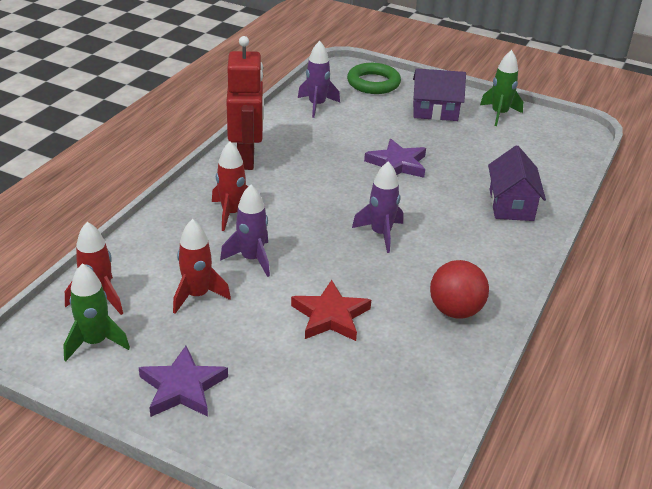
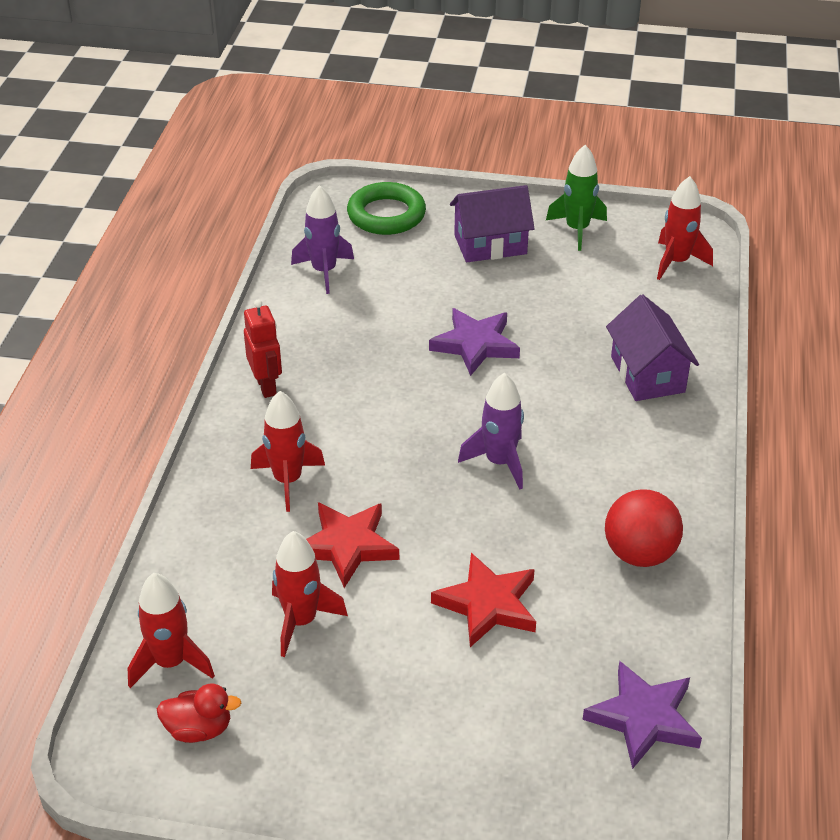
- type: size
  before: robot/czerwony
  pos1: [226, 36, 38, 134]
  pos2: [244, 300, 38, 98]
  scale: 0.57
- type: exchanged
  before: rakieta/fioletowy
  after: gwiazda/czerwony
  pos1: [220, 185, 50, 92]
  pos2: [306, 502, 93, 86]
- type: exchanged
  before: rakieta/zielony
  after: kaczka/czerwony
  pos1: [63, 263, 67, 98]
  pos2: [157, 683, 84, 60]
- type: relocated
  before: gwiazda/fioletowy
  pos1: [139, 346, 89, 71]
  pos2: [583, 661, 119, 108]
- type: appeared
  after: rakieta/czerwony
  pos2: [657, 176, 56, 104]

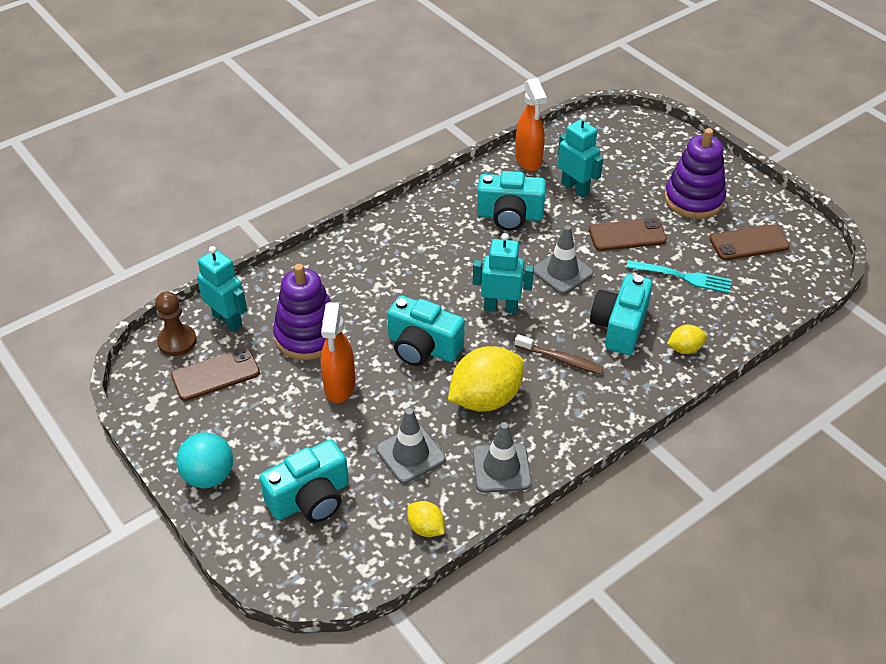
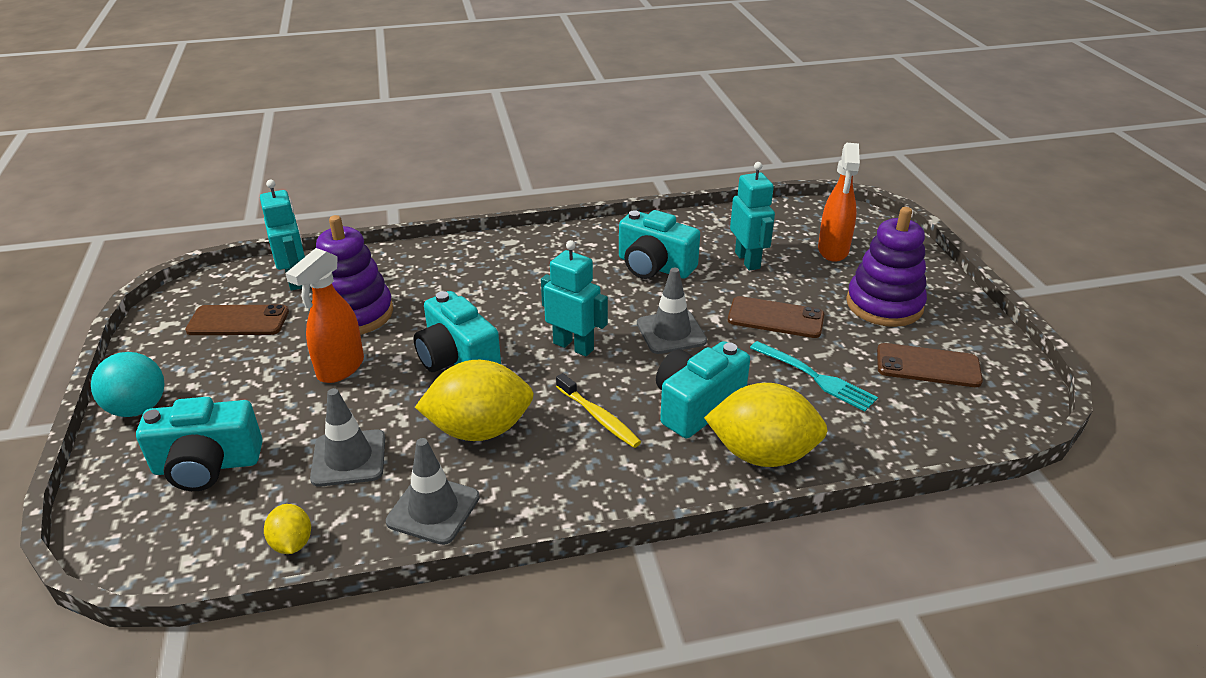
- type: relocated
  before: spryskiwacz/pomarańczowy
  pos1: [515, 78, 32, 93]
  pos2: [818, 143, 42, 119]
- type: missing
  before: pionek/brązowy
  pos1: [155, 292, 42, 64]
- type: size
  before: cytryna/żółty
  pos1: [667, 325, 40, 29]
  pos2: [704, 383, 124, 84]
  scale: 2.05
- type: colour
  before: szczoteczka do zębów/brązowy
  after: szczoteczka do zębów/żółty
  pos1: [515, 334, 89, 40]
  pos2: [556, 373, 85, 75]

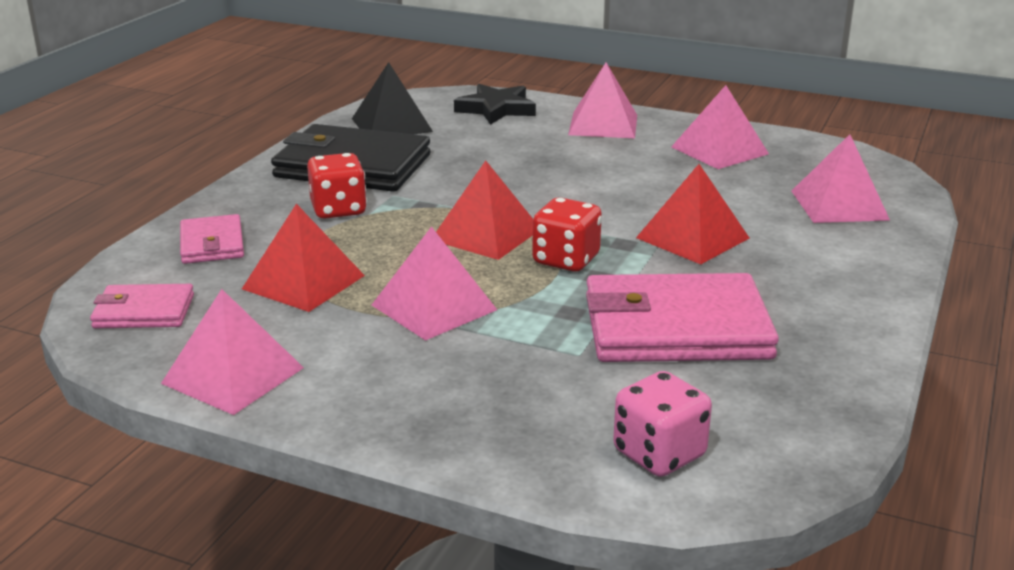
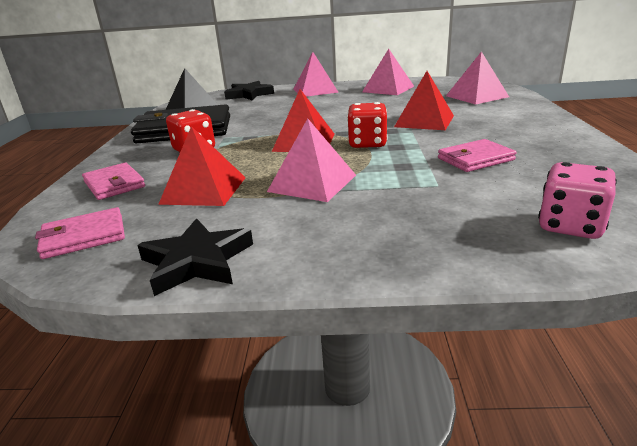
- type: size
  before: portfel/różowy
  pos1: [586, 273, 193, 89]
  pos2: [438, 139, 79, 33]
  scale: 0.52
- type: exchanged
  before: piramida/różowy
  after: gwiazda/czarny
  pos1: [161, 289, 143, 126]
  pos2: [137, 218, 116, 78]

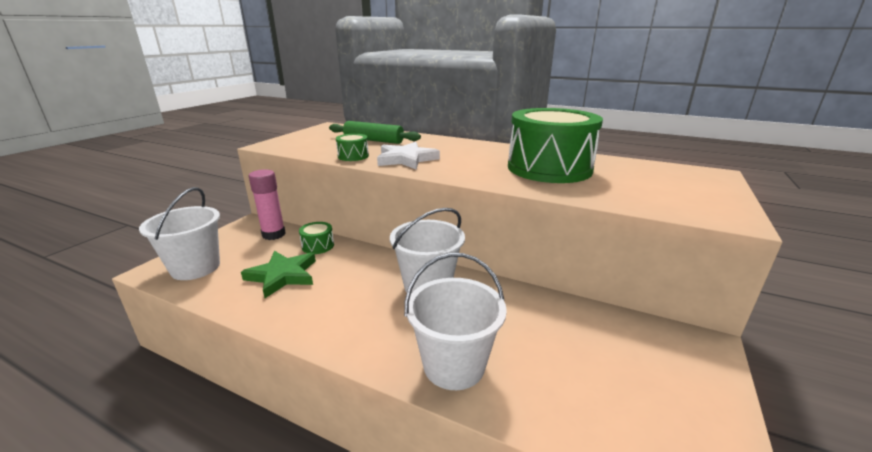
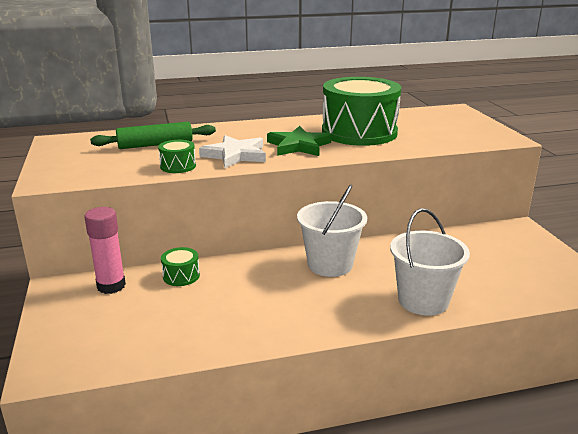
- type: missing
  before: wiadro/biały
  pos1: [139, 187, 81, 93]
- type: relocated
  before: gwiazda/zielony
  pos1: [241, 251, 75, 47]
  pos2: [267, 126, 65, 30]

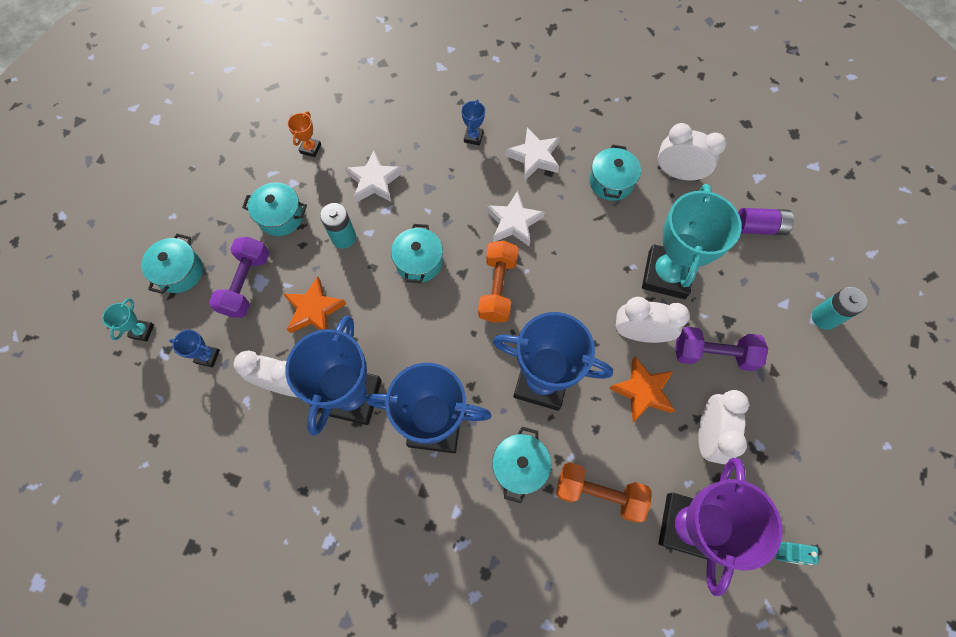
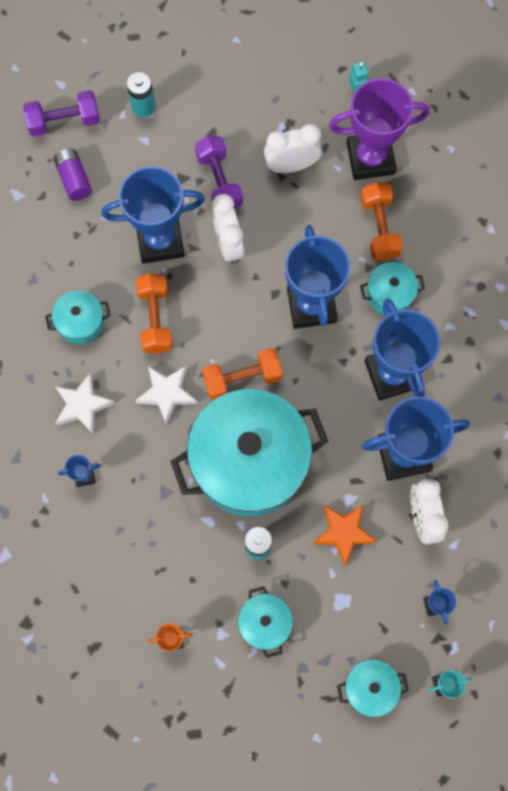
- type: missing
  before: budzik/biały
  pos1: [658, 123, 68, 58]
- type: missing
  before: gwiazda/biały
  pos1: [345, 151, 58, 52]
- type: colour
  before: puchar/turkusowy
  after: puchar/niebieski
  pos1: [642, 184, 100, 115]
  pos2: [101, 166, 104, 98]
- type: size
  before: garnek/turkusowy
  pos1: [391, 224, 52, 59]
  pos2: [170, 389, 159, 128]
  scale: 2.29
- type: relocated
  before: hantel/fioletowy
  pos1: [209, 237, 60, 81]
  pos2: [23, 90, 77, 46]
- type: missing
  before: gwiazda/pomarańczowy
  pos1: [609, 357, 66, 65]
- type: appeared
  after: hantel/pomarańczowy
  pos2: [135, 273, 38, 81]

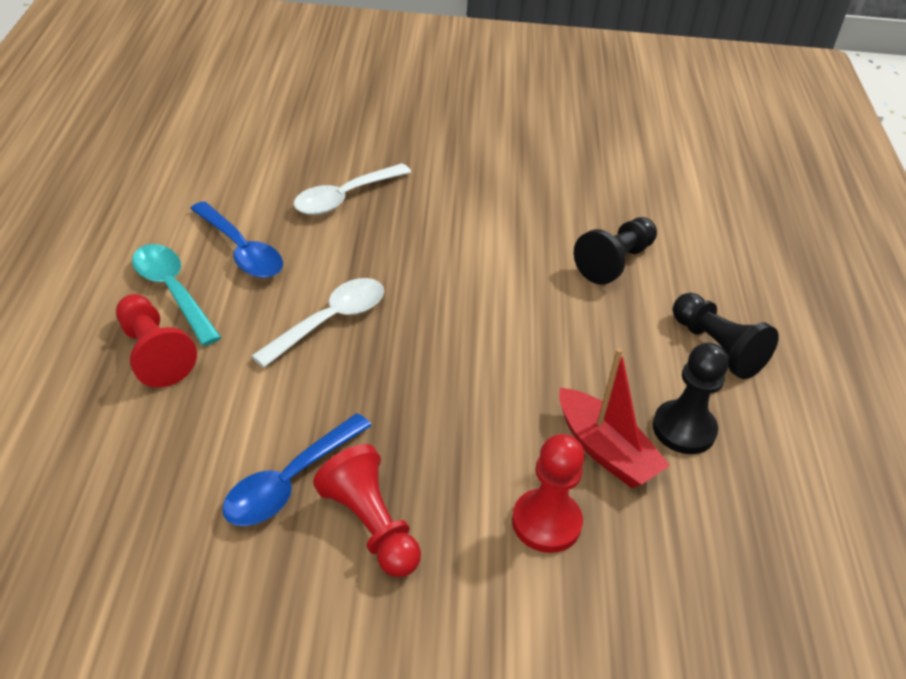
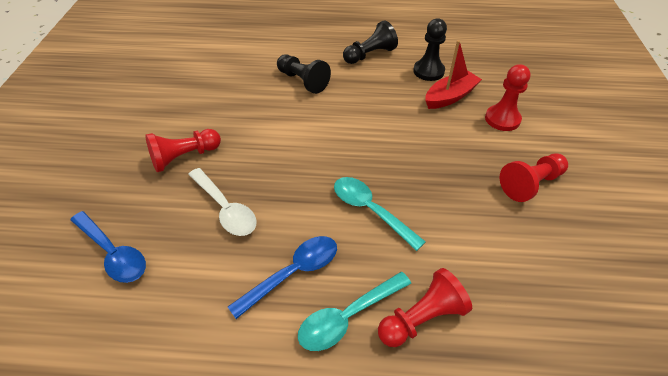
- type: colour
  before: łyżka/biały
  after: łyżka/turkusowy
  pos1: [251, 278, 133, 90]
  pos2: [334, 177, 92, 74]
- type: relocated
  before: łyżka/niebieski
  pos1: [222, 413, 150, 113]
  pos2: [70, 211, 76, 72]
- type: appeared
  after: pionek/czerwony
  pos2: [145, 129, 76, 43]

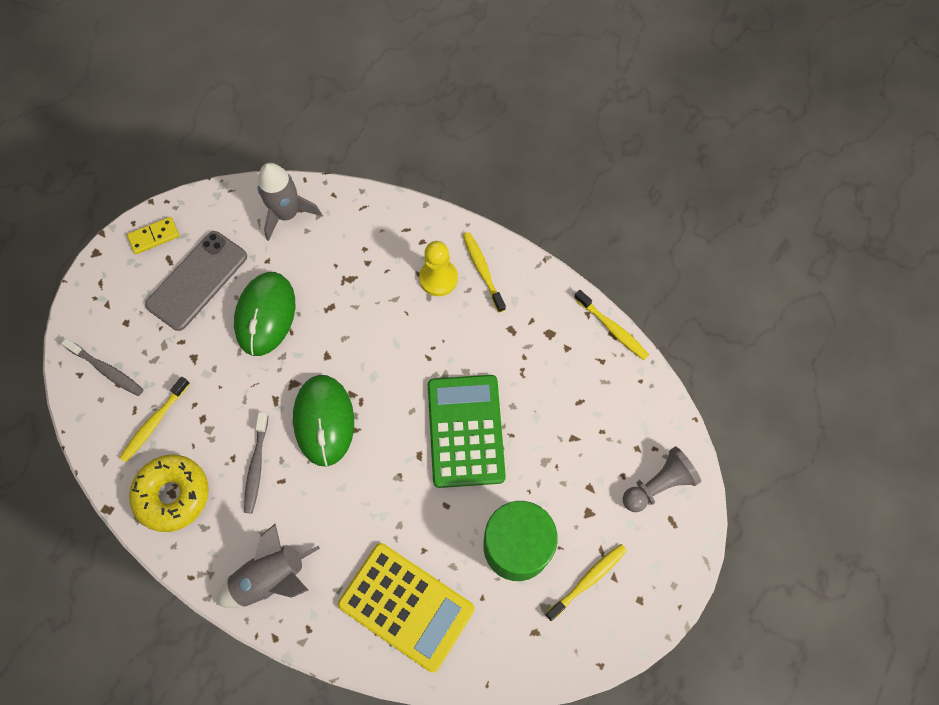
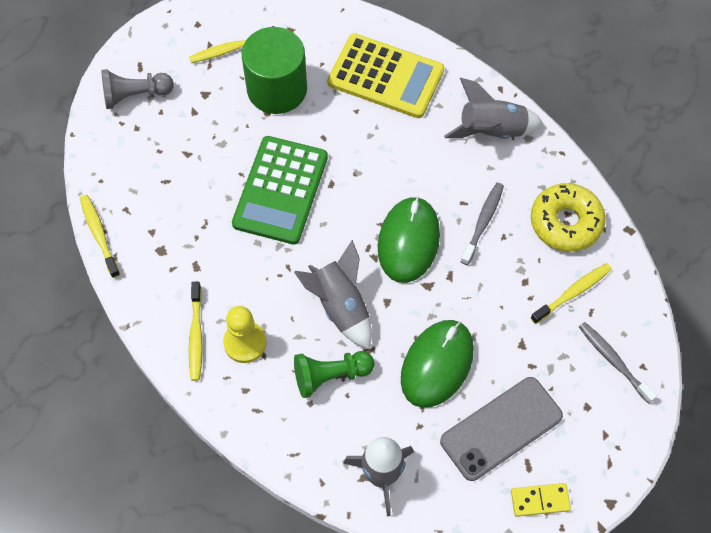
- type: spun
  before: kalkulator/żółty
  pos1: [338, 543, 136, 130]
  pos2: [327, 33, 117, 85]
  turn: 150
- type: appeared
  after: rakieta/szary
  pos2: [294, 240, 78, 109]
- type: appeared
  after: pionek/zielony
  pos2: [294, 351, 81, 47]

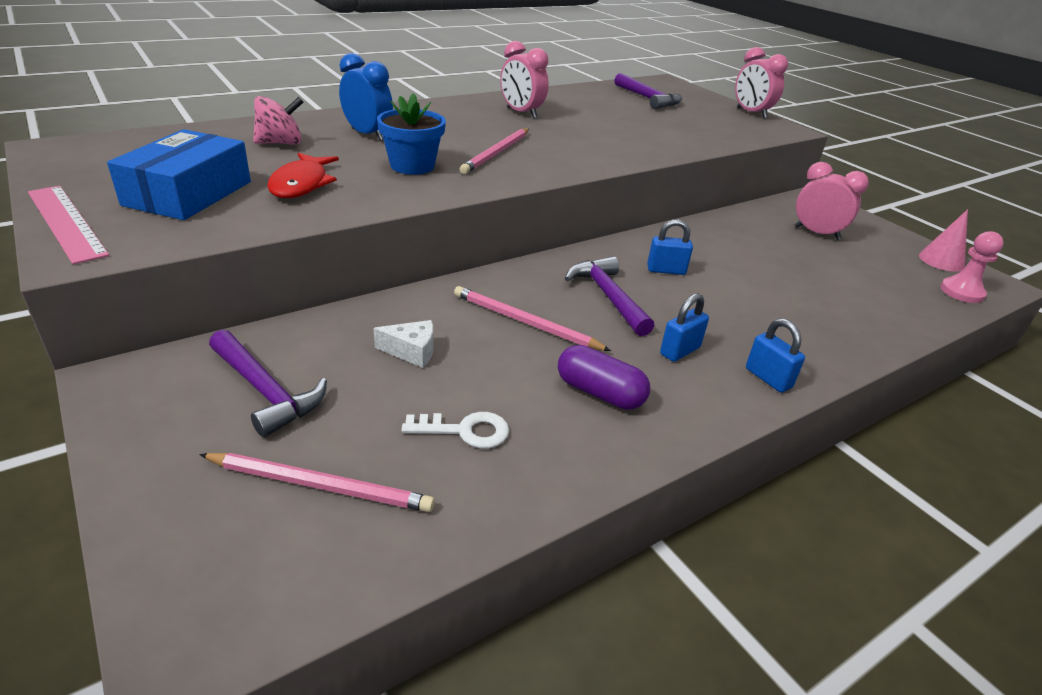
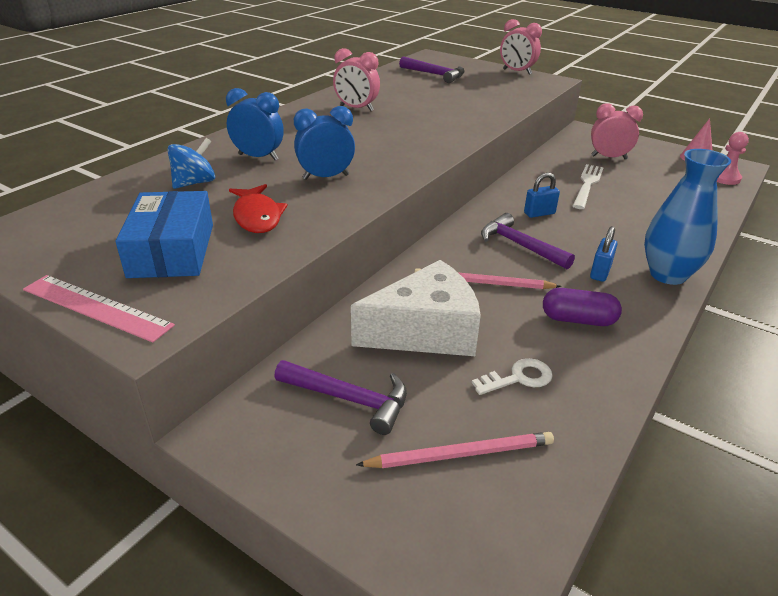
- type: exchanged
  before: doniczka/niebieski
  after: budzik/niebieski
  pos1: [377, 93, 69, 82]
  pos2: [294, 106, 61, 74]
- type: colour
  before: bączek/różowy
  after: bączek/niebieski
  pos1: [253, 96, 50, 49]
  pos2: [167, 138, 48, 51]
- type: missing
  before: ołówek/różowy
  pos1: [460, 128, 69, 46]
- type: exchanged
  before: kłódka/niebieski
  after: wazon/niebieski
  pos1: [746, 319, 59, 73]
  pos2: [644, 149, 87, 136]
- type: size
  before: ser/biały
  pos1: [373, 320, 60, 48]
  pos2: [351, 260, 130, 96]
  scale: 2.44
- type: appeared
  after: widelec/biały
  pos2: [573, 164, 31, 45]

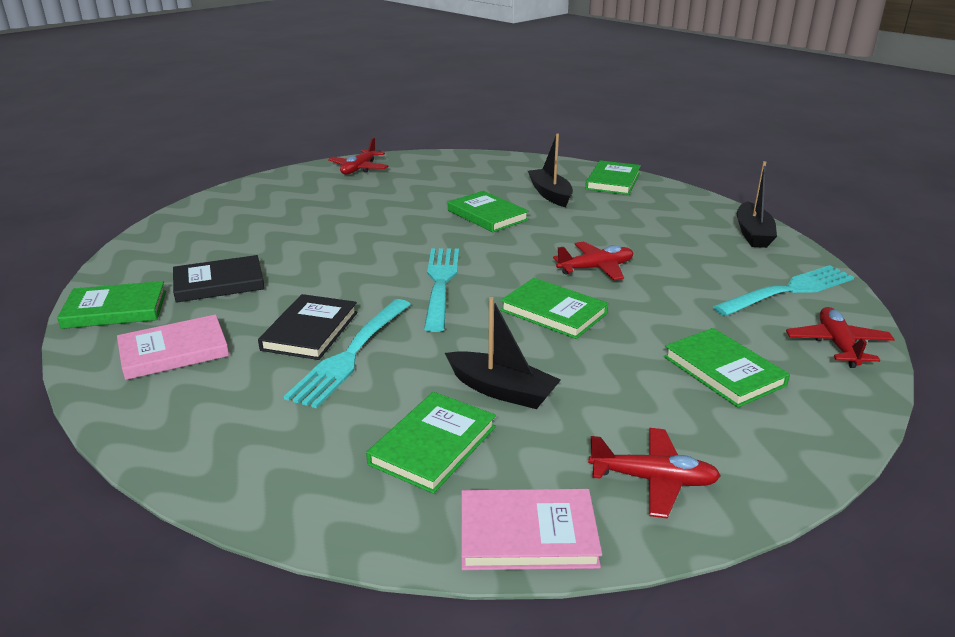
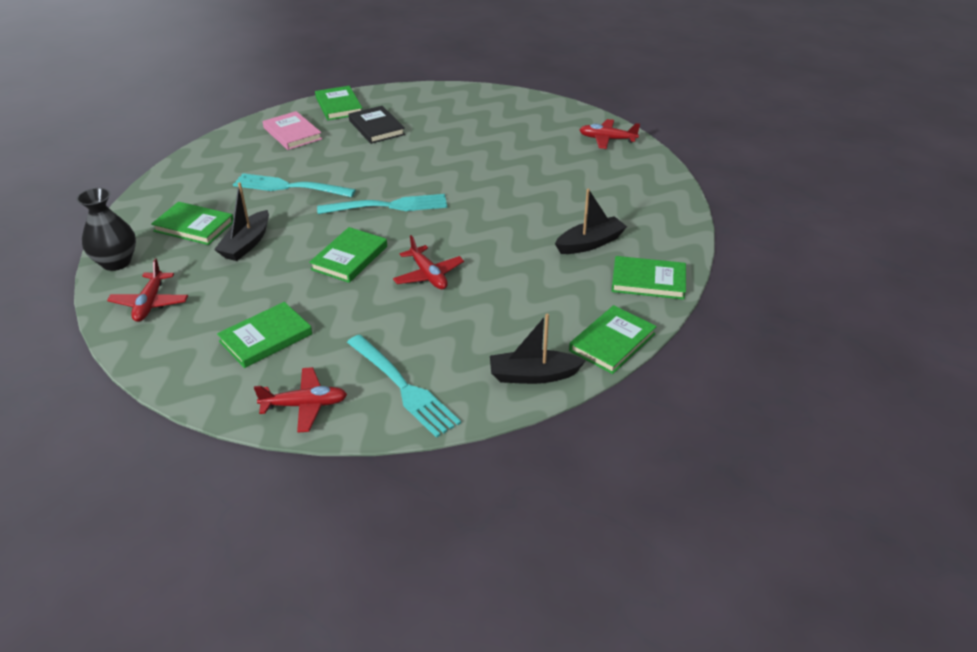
- type: relocated
  before: książka/zielony
  pos1: [448, 191, 81, 41]
  pos2: [569, 305, 88, 69]
- type: missing
  before: książka/czarny
  pos1: [258, 294, 100, 66]
- type: exchanged
  before: książka/różowy
  after: wazon/czarny
  pos1: [461, 489, 141, 81]
  pos2: [76, 188, 60, 83]

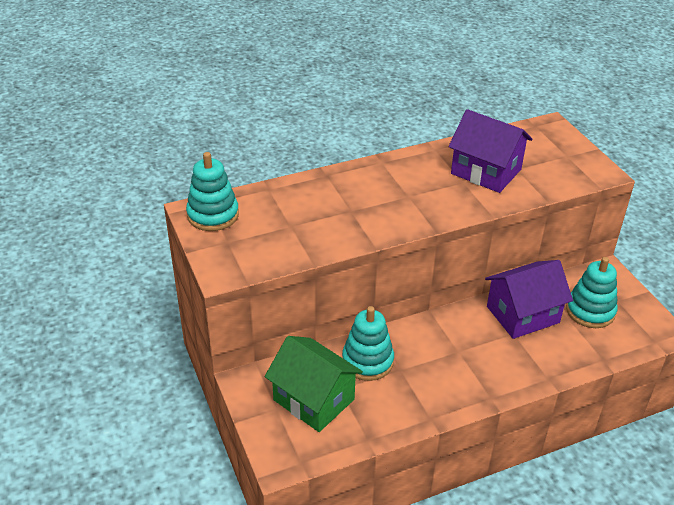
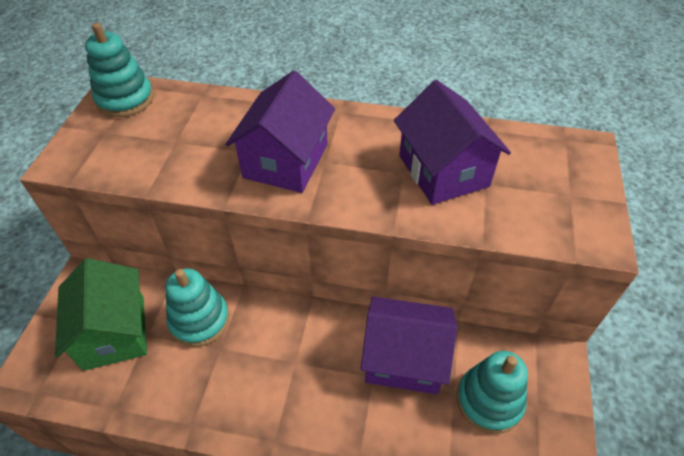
- type: appeared
  after: domek/fioletowy
  pos2: [225, 70, 110, 123]

